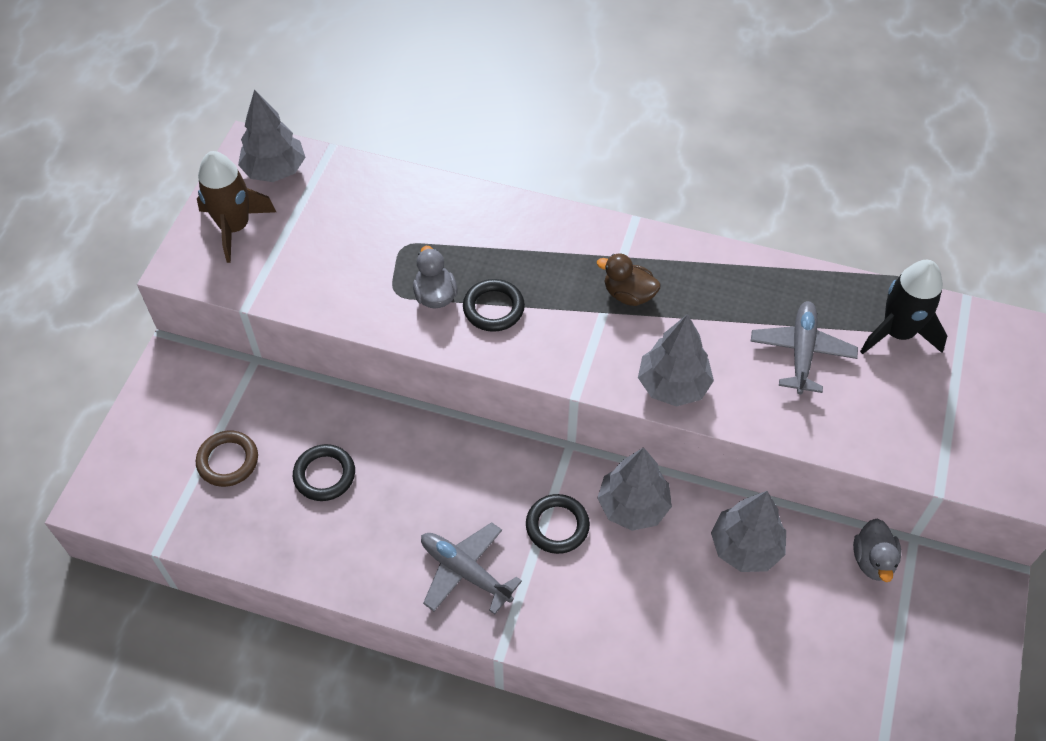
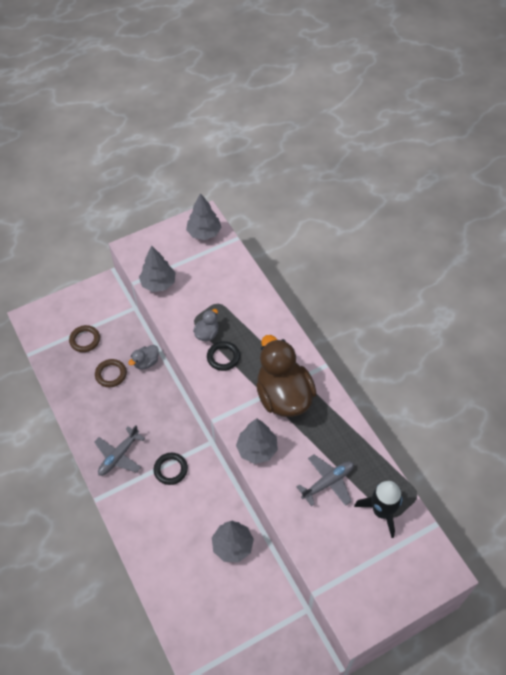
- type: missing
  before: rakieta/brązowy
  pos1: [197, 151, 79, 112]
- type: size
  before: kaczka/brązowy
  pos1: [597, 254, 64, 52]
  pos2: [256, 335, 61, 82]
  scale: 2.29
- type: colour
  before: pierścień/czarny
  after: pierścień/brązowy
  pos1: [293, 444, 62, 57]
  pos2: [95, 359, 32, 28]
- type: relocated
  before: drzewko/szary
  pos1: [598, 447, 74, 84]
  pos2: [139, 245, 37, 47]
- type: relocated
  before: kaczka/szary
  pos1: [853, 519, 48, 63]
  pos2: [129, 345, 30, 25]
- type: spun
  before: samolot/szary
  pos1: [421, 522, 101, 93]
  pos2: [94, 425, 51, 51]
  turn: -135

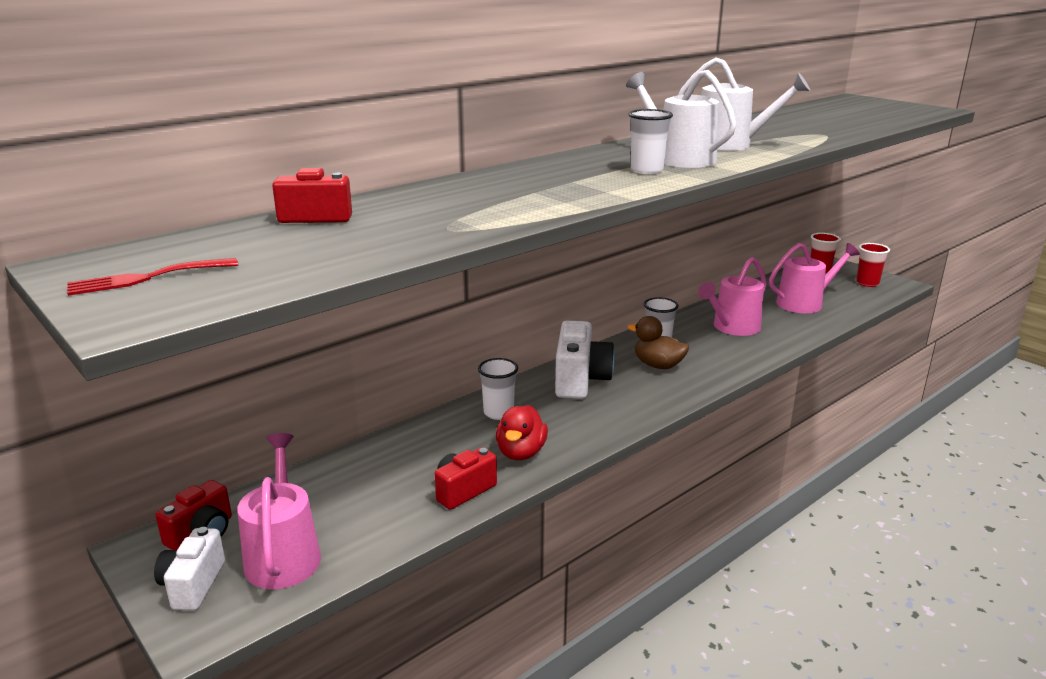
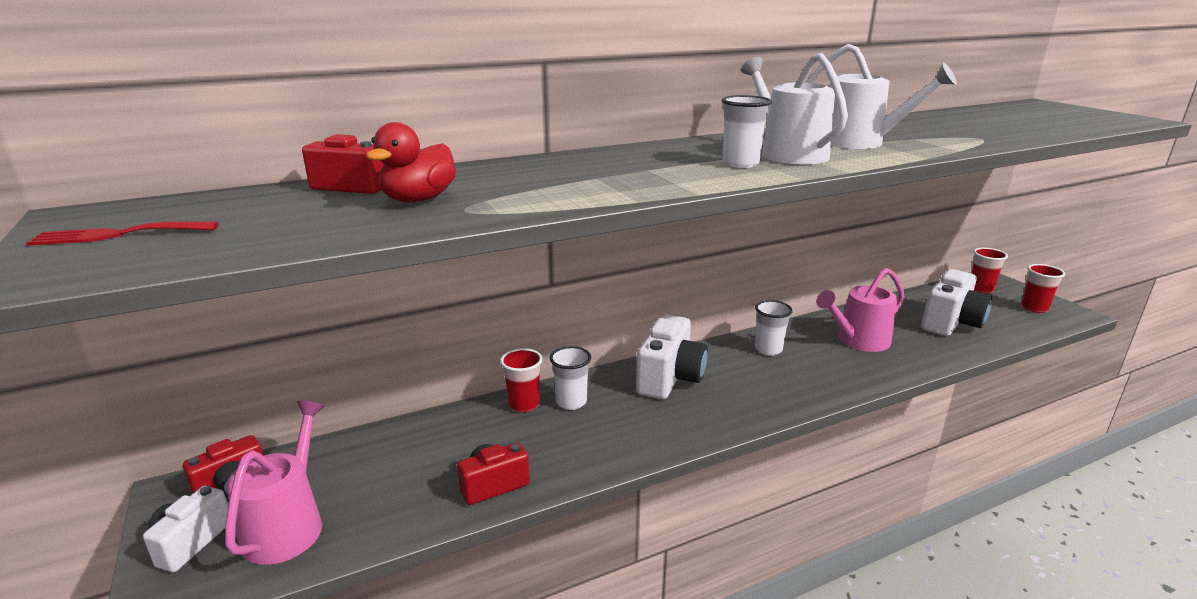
- type: exchanged
  before: konewka/różowy
  after: aparat fotograficzny/biały
  pos1: [769, 243, 91, 70]
  pos2: [922, 269, 70, 67]
- type: missing
  before: kaczka/brązowy
  pos1: [628, 316, 61, 53]
- type: relocated
  before: kaczka/czerwony
  pos1: [496, 405, 52, 55]
  pos2: [366, 122, 90, 80]
- type: appeared
  after: szklanka/czerwony
  pos2: [500, 348, 43, 64]

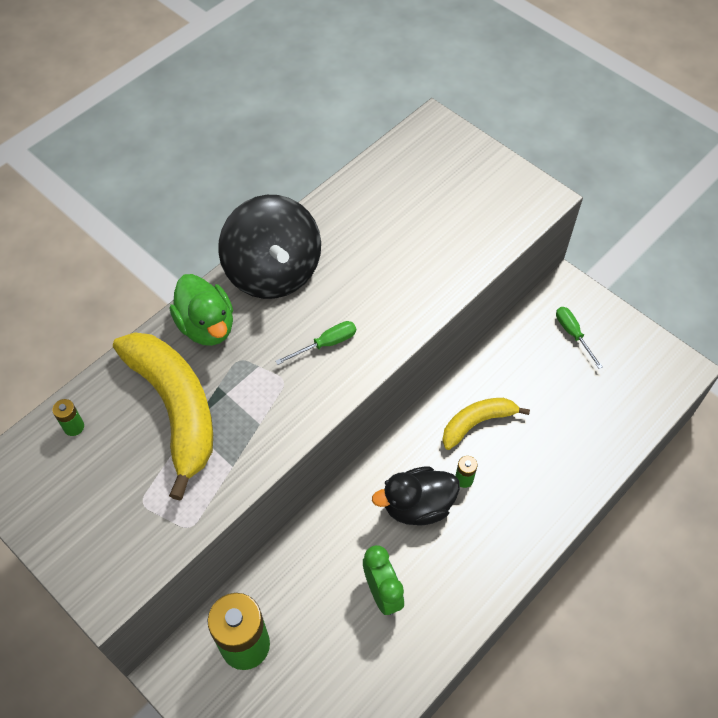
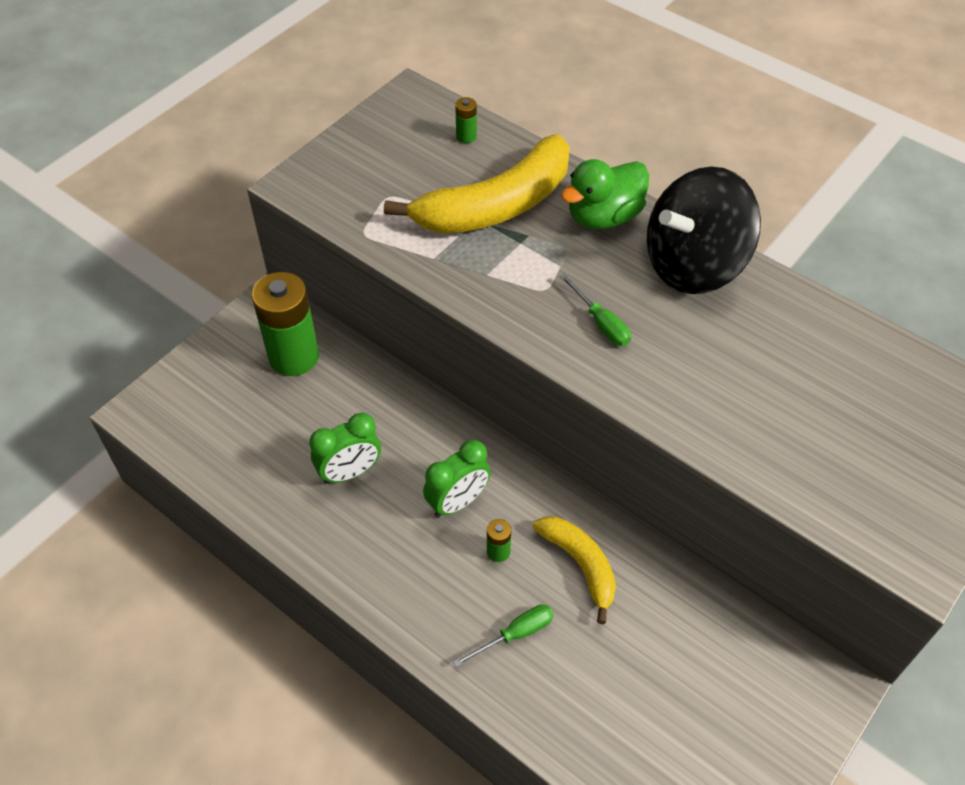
- type: relocated
  before: śrubokręt/zielony
  pos1: [556, 307, 47, 62]
  pos2: [453, 604, 100, 63]
- type: exchanged
  before: kaczka/czarny
  after: budzik/zielony
  pos1: [372, 466, 88, 60]
  pos2: [423, 440, 68, 77]

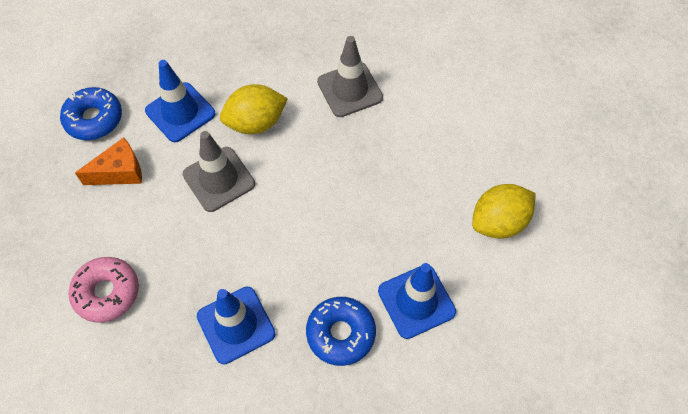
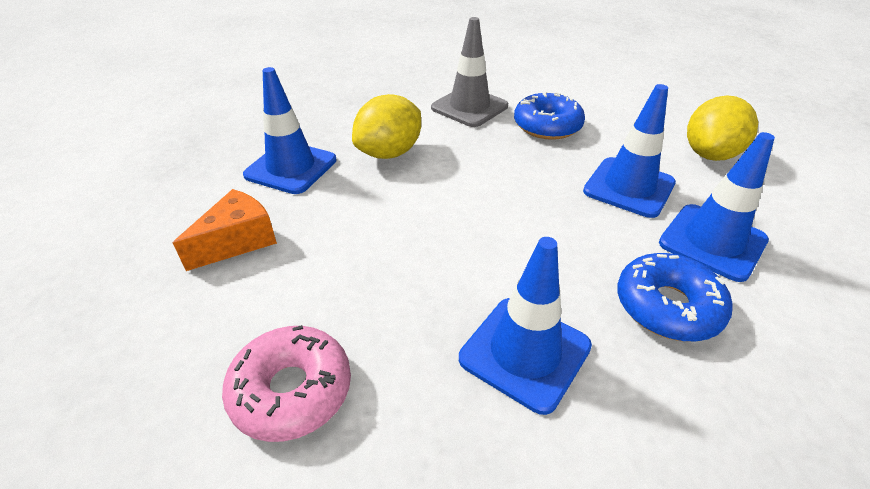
- type: relocated
  before: donut/niebieski
  pos1: [60, 87, 62, 53]
  pos2: [514, 91, 71, 49]
- type: missing
  before: pachołek/szary
  pos1: [182, 131, 73, 81]
- type: appeared
  after: pachołek/niebieski
  pos2: [583, 84, 93, 134]

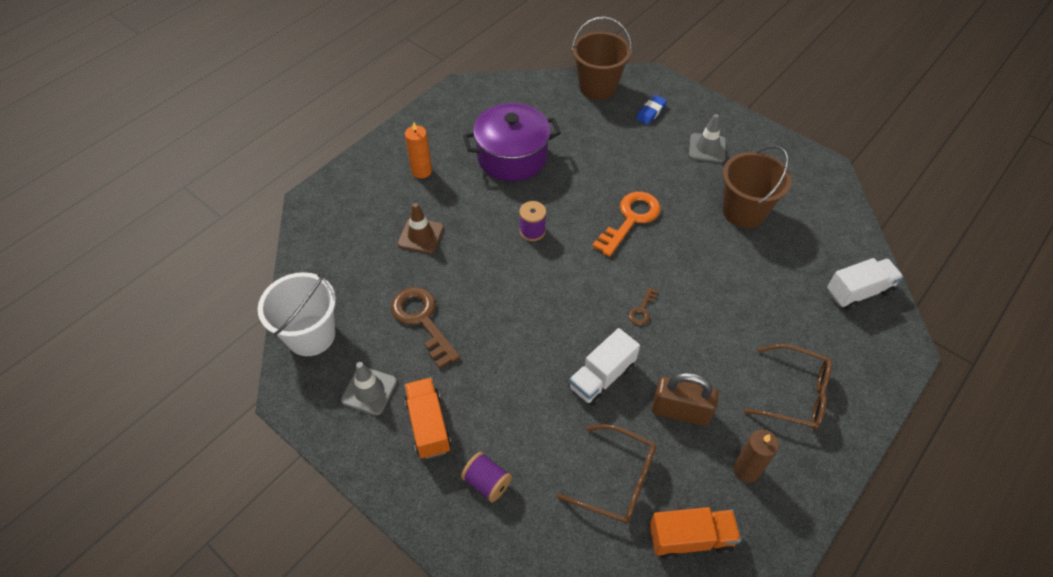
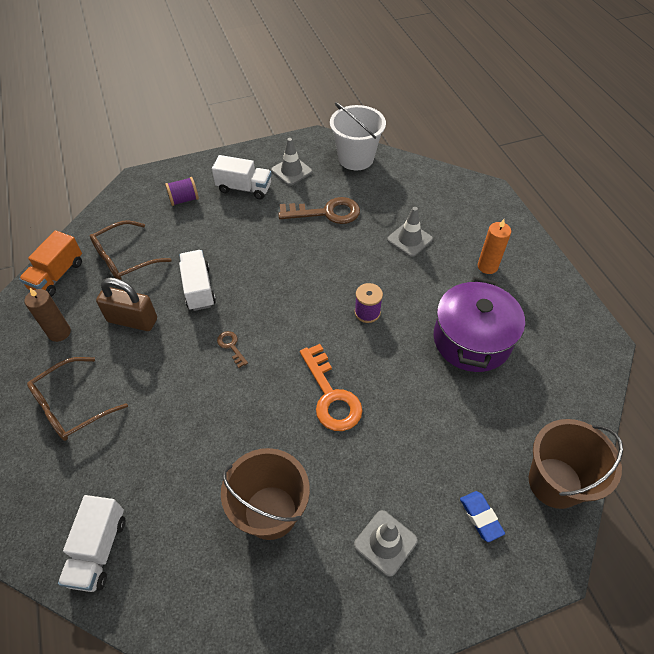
- type: colour
  before: pachołek/brązowy
  after: pachołek/szary
  pos1: [397, 203, 47, 51]
  pos2: [387, 207, 46, 50]
- type: spun
  before: kłódka/brązowy
  pos1: [652, 372, 67, 54]
  pos2: [96, 278, 61, 53]
  turn: 60
- type: colour
  before: ciężarówka/pomarańczowy
  after: ciężarówka/biały
  pos1: [404, 377, 47, 82]
  pos2: [212, 155, 60, 44]

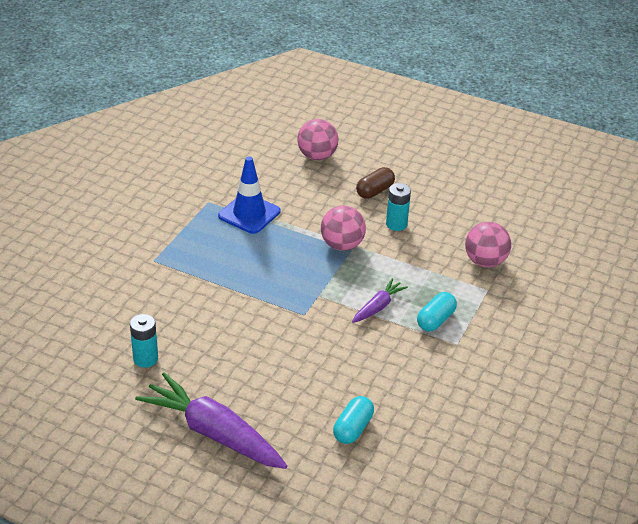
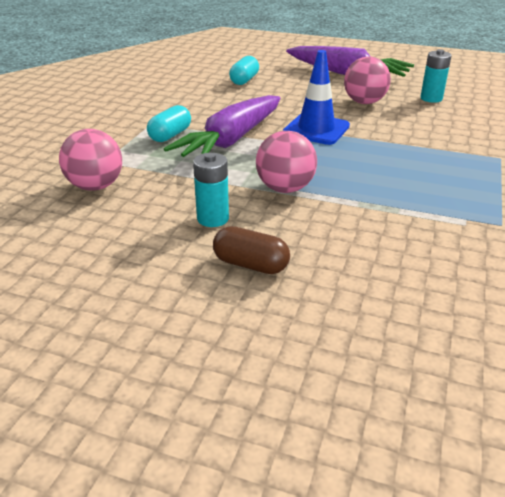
- type: relocated
  before: piłka/różowy
  pos1: [297, 119, 42, 41]
  pos2: [344, 56, 47, 48]
- type: relocated
  before: pachołek/niebieski
  pos1: [218, 156, 62, 78]
  pos2: [283, 50, 67, 95]
- type: spun
  before: kapsułka/brązowy
  pos1: [356, 167, 39, 32]
  pos2: [213, 226, 77, 48]
  turn: 75
- type: size
  before: marchewka/fioletowy
  pos1: [352, 278, 56, 45]
  pos2: [164, 95, 116, 62]
  scale: 2.0

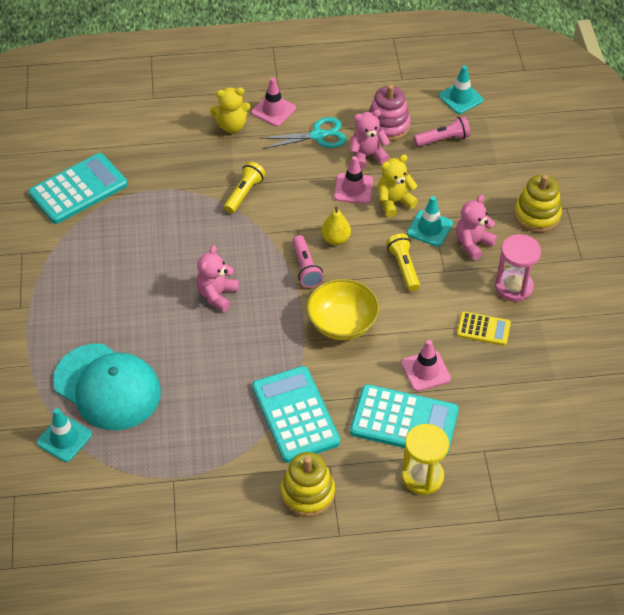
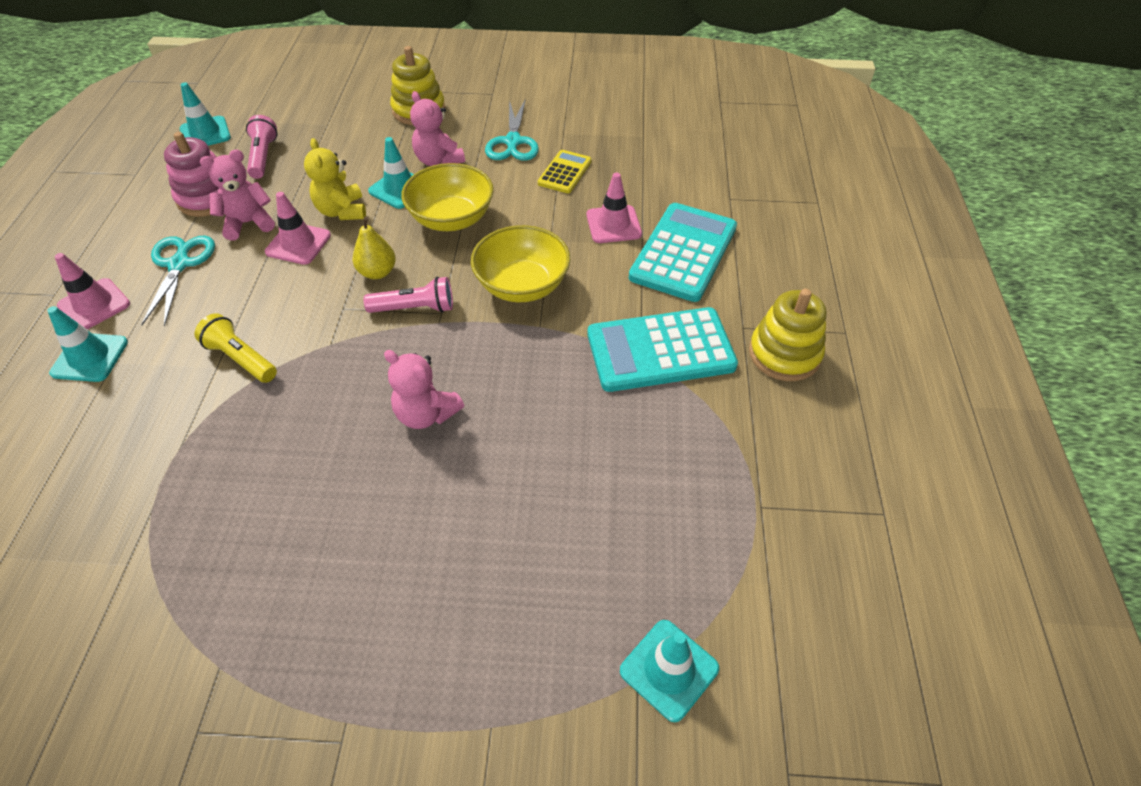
- type: exchanged
  before: miś/żółty
  after: pachołek/turkusowy
  pos1: [210, 88, 41, 45]
  pos2: [47, 306, 81, 76]
- type: spun
  before: miś/różowy
  pos1: [350, 109, 40, 60]
  pos2: [200, 149, 75, 92]
  turn: 75
- type: missing
  before: kalkulator/turkusowy
  pos1: [28, 153, 100, 71]
- type: exchanged
  before: latarka/żółty
  after: miska/żółty
  pos1: [386, 234, 34, 57]
  pos2: [401, 163, 93, 68]
- type: exchanged
  before: klepsydra/różowy
  after: nożyczki/turkusowy
  pos1: [495, 234, 46, 68]
  pos2: [485, 98, 54, 63]
- type: missing
  before: czapka/turkusowy
  pos1: [53, 344, 108, 86]
- type: missing
  before: klepsydra/żółty
  pos1: [402, 424, 47, 71]

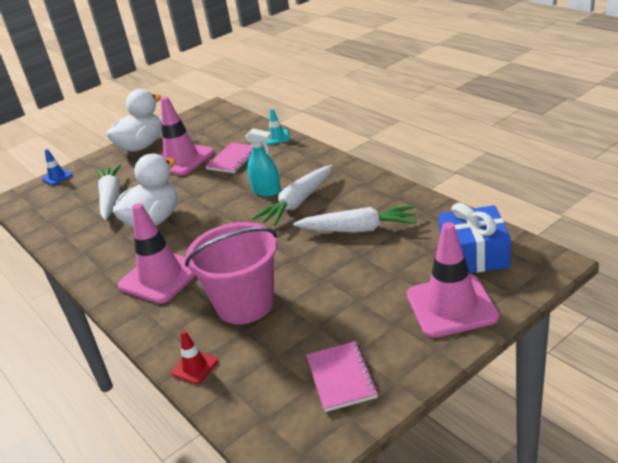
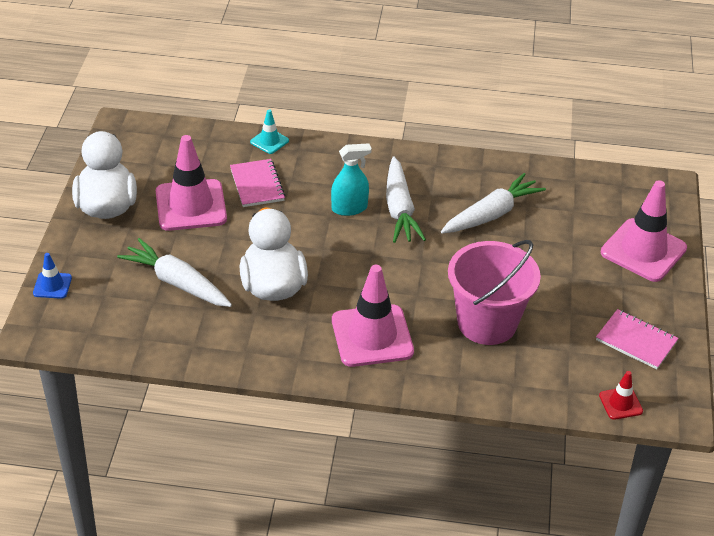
- type: missing
  before: prezent/niebieski
  pos1: [439, 202, 72, 71]
- type: relocated
  before: pachołek/czerwony
  pos1: [171, 330, 47, 54]
  pos2: [599, 371, 44, 49]

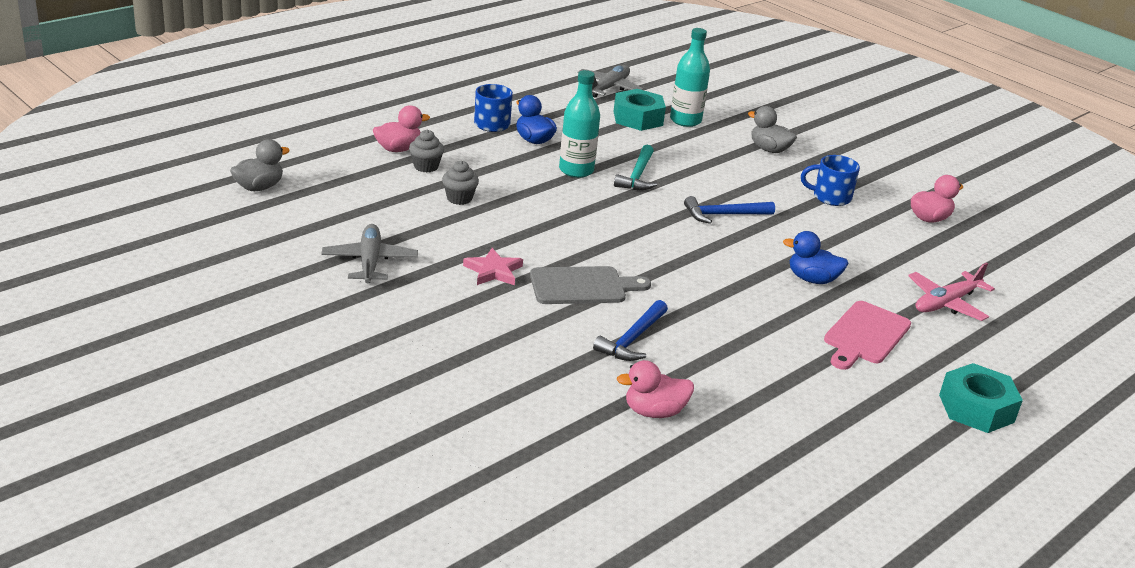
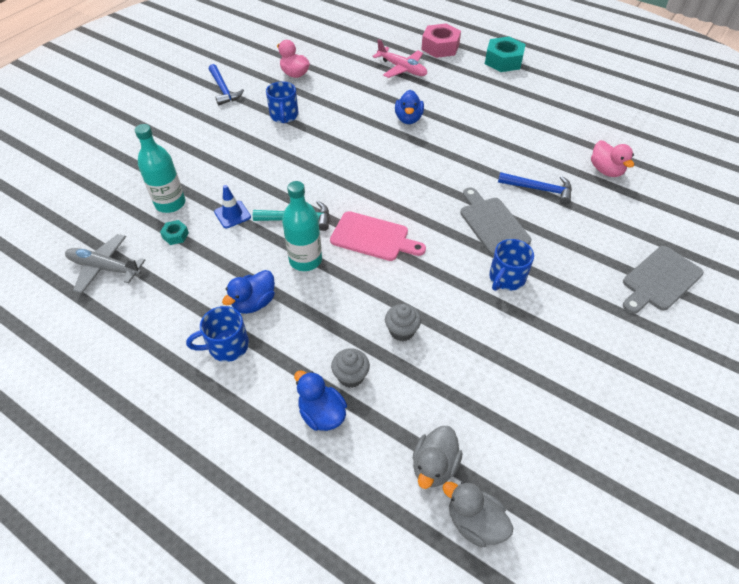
- type: size
  before: nakrętka/turkusowy
  pos1: [613, 89, 53, 42]
  pos2: [160, 220, 29, 25]
  scale: 0.48
- type: colour
  before: kaczka/różowy
  after: kaczka/niebieski
  pos1: [373, 105, 57, 47]
  pos2: [294, 370, 53, 61]
- type: relocated
  before: kaczka/szary
  pos1: [748, 106, 49, 47]
  pos2: [413, 426, 49, 63]
- type: relocated
  before: młotek/niebieski
  pos1: [684, 196, 91, 28]
  pos2: [209, 64, 35, 41]
- type: missing
  before: samolot/szary
  pos1: [321, 224, 97, 59]
- type: exchanged
  before: gwiazda/różowy
  after: kubek/niebieski
  pos1: [463, 248, 60, 37]
  pos2: [489, 239, 45, 52]
- type: relocated
  before: deska do krojenia/różowy
  pos1: [824, 301, 87, 69]
  pos2: [330, 211, 96, 50]
- type: appeared
  after: nakrętka/różowy
  pos2: [421, 23, 40, 35]
- type: appeared
  after: pachołek/niebieski
  pos2: [214, 185, 37, 43]
- type: appeared
  after: deska do krojenia/szary
  pos2: [623, 246, 81, 68]

